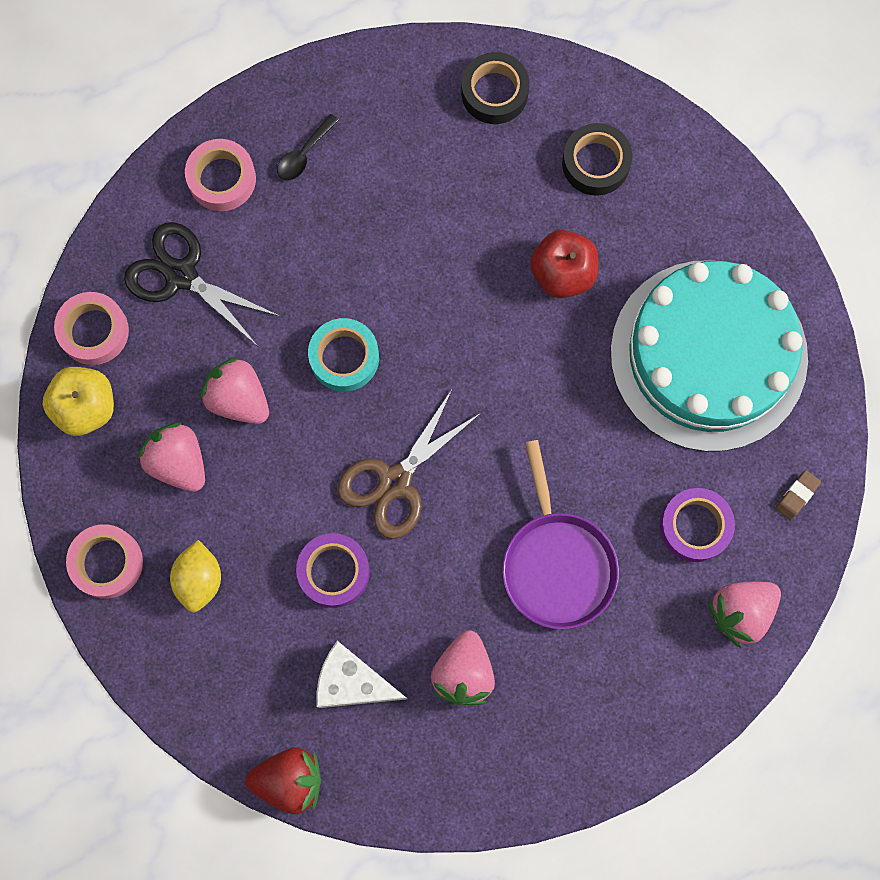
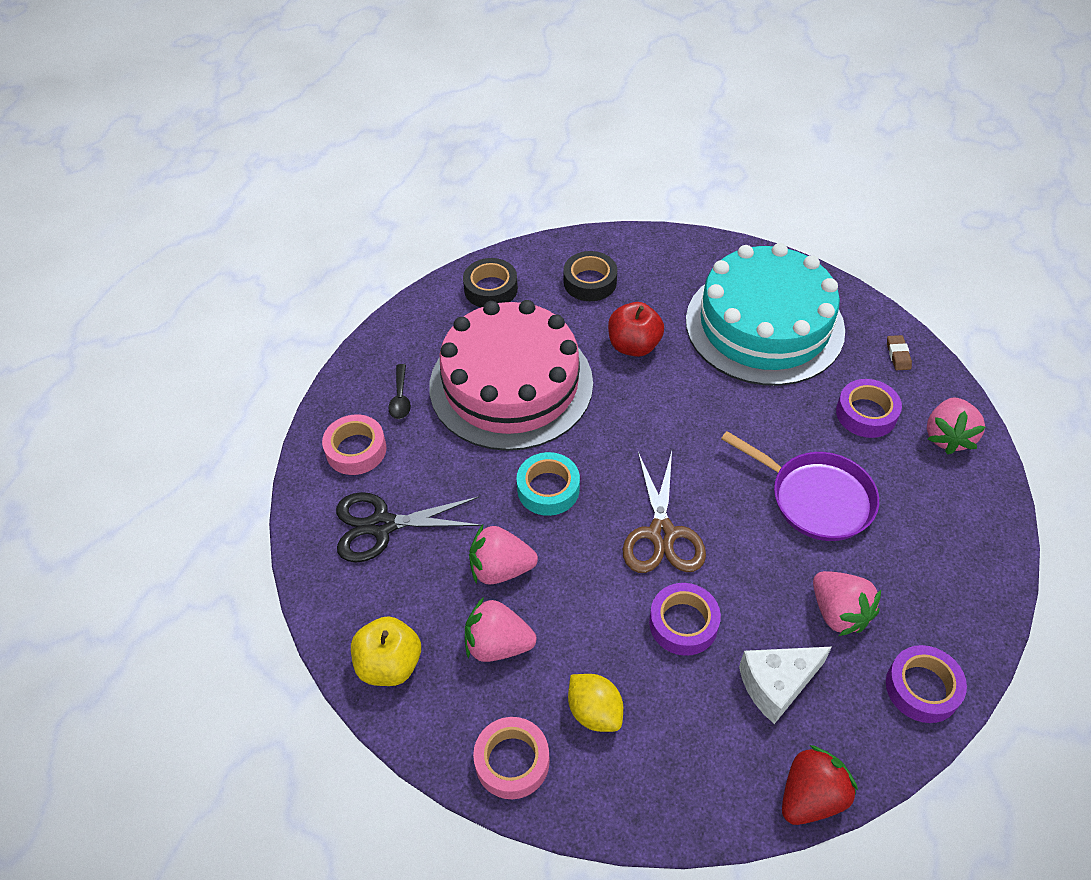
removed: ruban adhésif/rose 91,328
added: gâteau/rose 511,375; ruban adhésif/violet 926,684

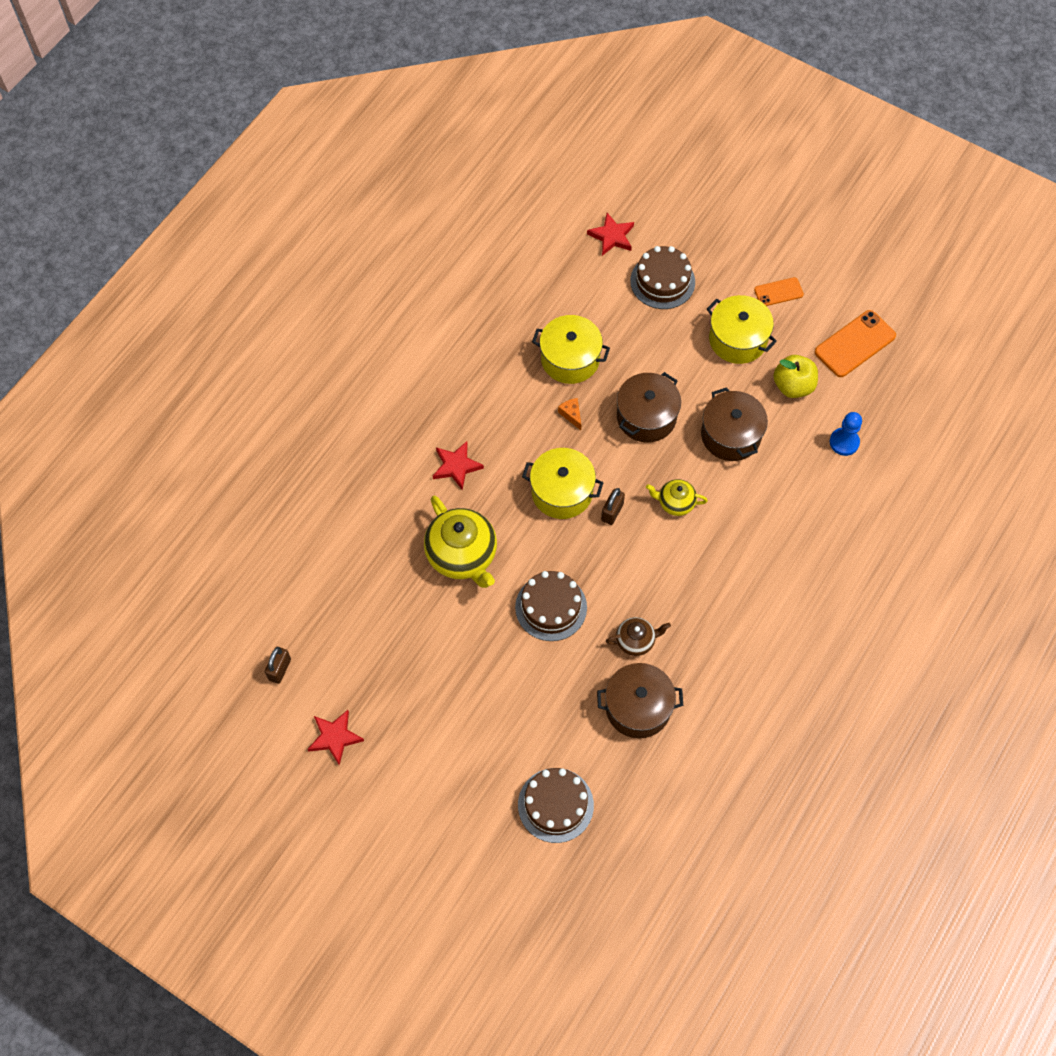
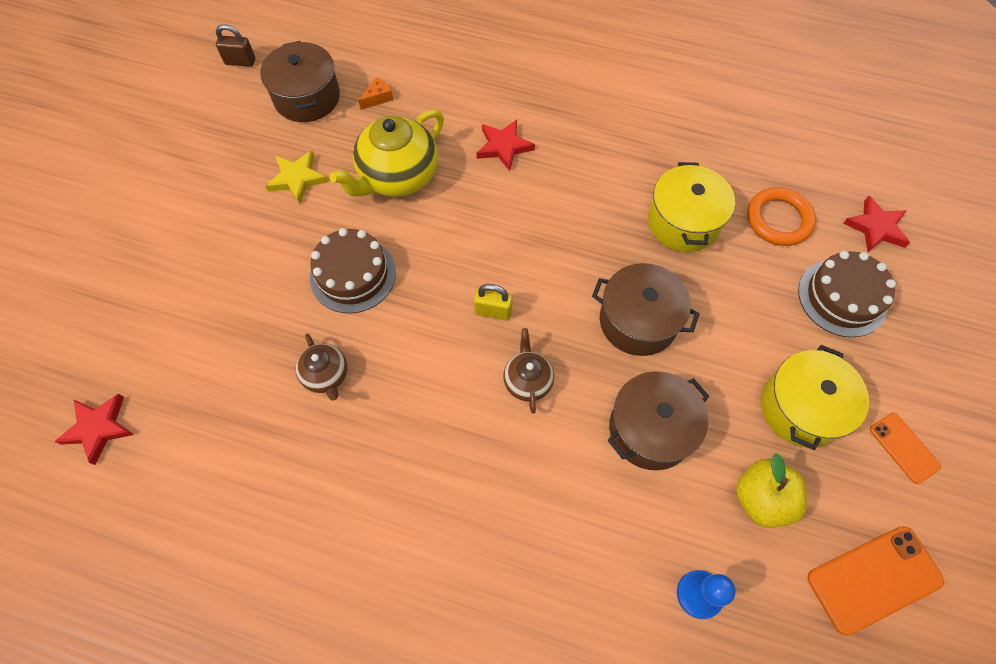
removed: gâteau/marron 556,805; marmite/jaune 563,483
added: étoile/jaune 296,177; anneau/orange 781,216
moved: étoile/rouge 336,737 to 94,429; marmite/marron 640,701 to 300,81; fromage/orange 569,414 to 375,93
recoloured: cadenas/marron 613,506 to cadenas/jaune 493,302; théière/jaune 677,497 to théière/marron 528,371
turned: téléphone/orange 855,343 = 876,580 60 degrees counterclockwise

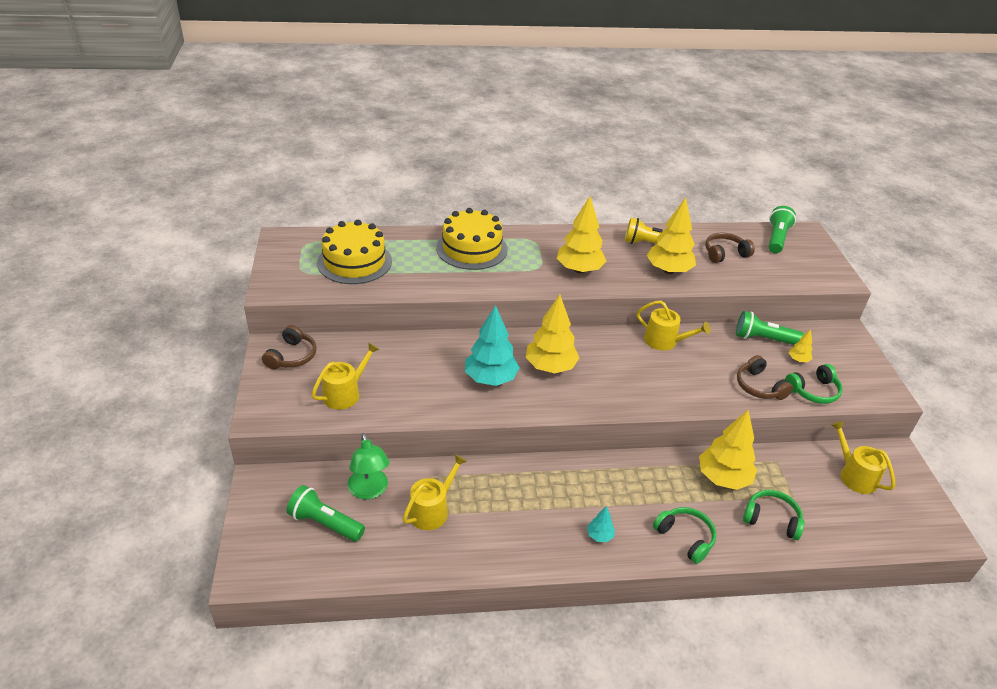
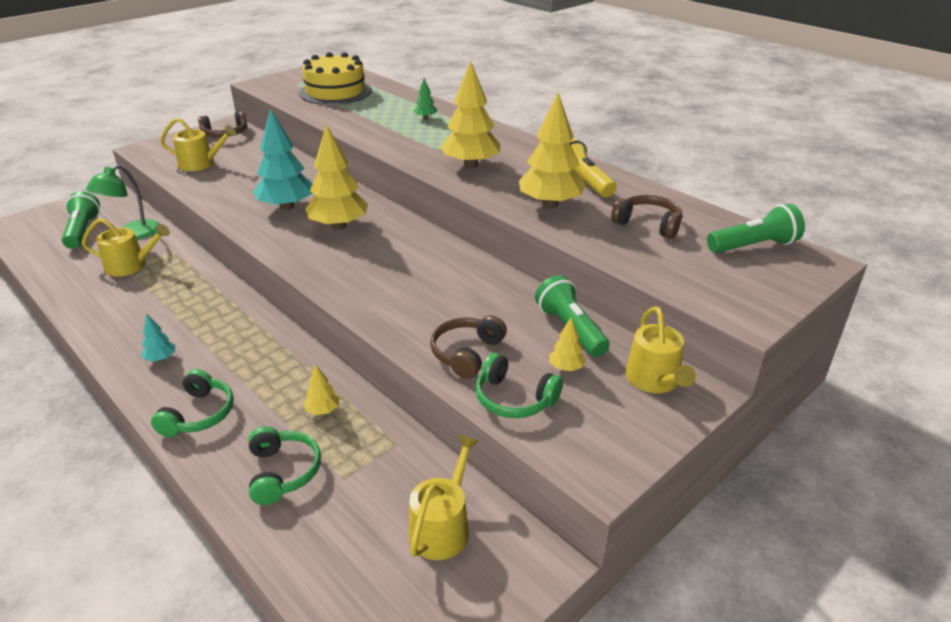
moved: arrosoir/jaune 673,325 to 661,349
replaced: gâteau/jaune 472,239 to arbre/vert 425,98
resized: arbre/jaune 728,450 = 322,389 x0.45

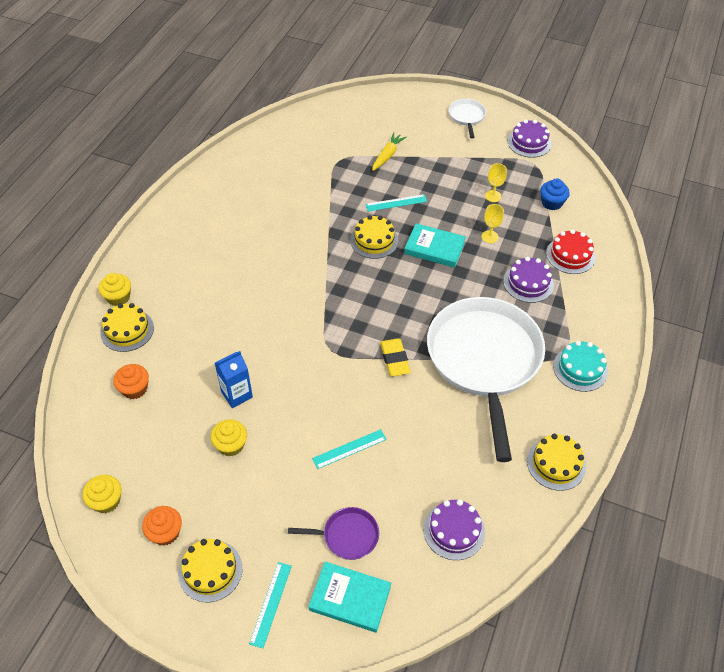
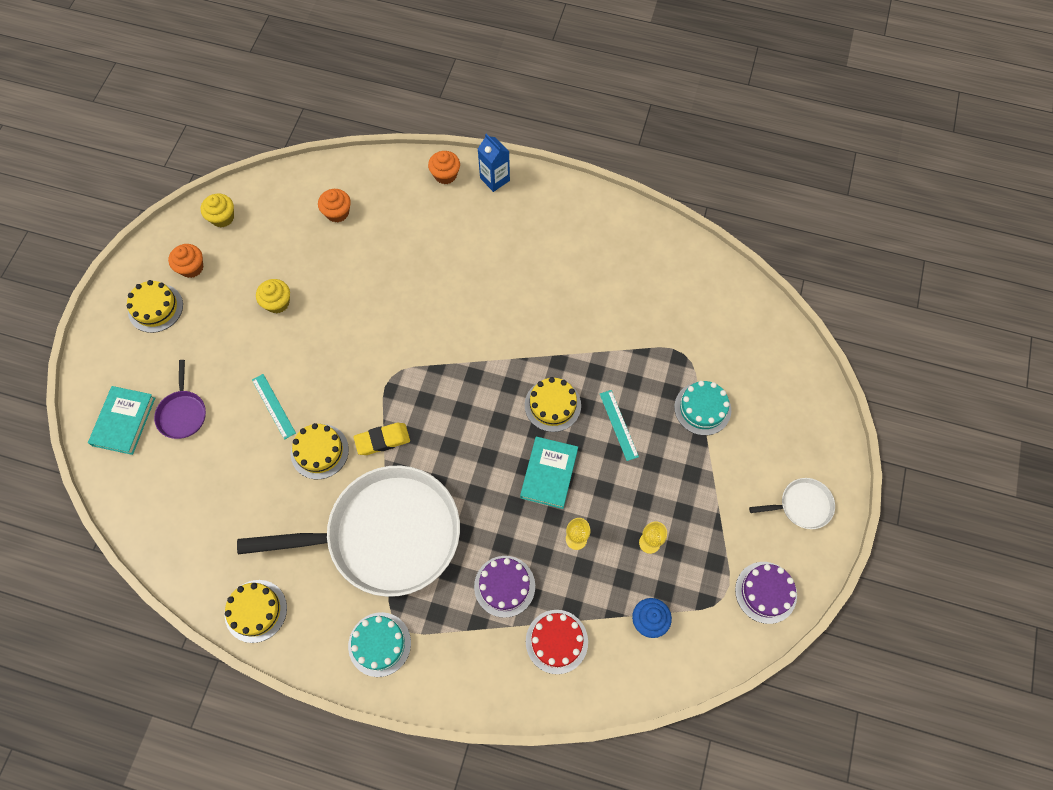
removed: règle/turquoise 270,605; gâteau/violet 454,529
moved: gâteau/jaune 127,327 to 320,451; brique de lait/bleu 234,379 to 494,163
replaced: carotte/jaune 389,151 to gâteau/turquoise 702,408
recoloured: muffin/jaune 115,289 to muffin/orange 444,167

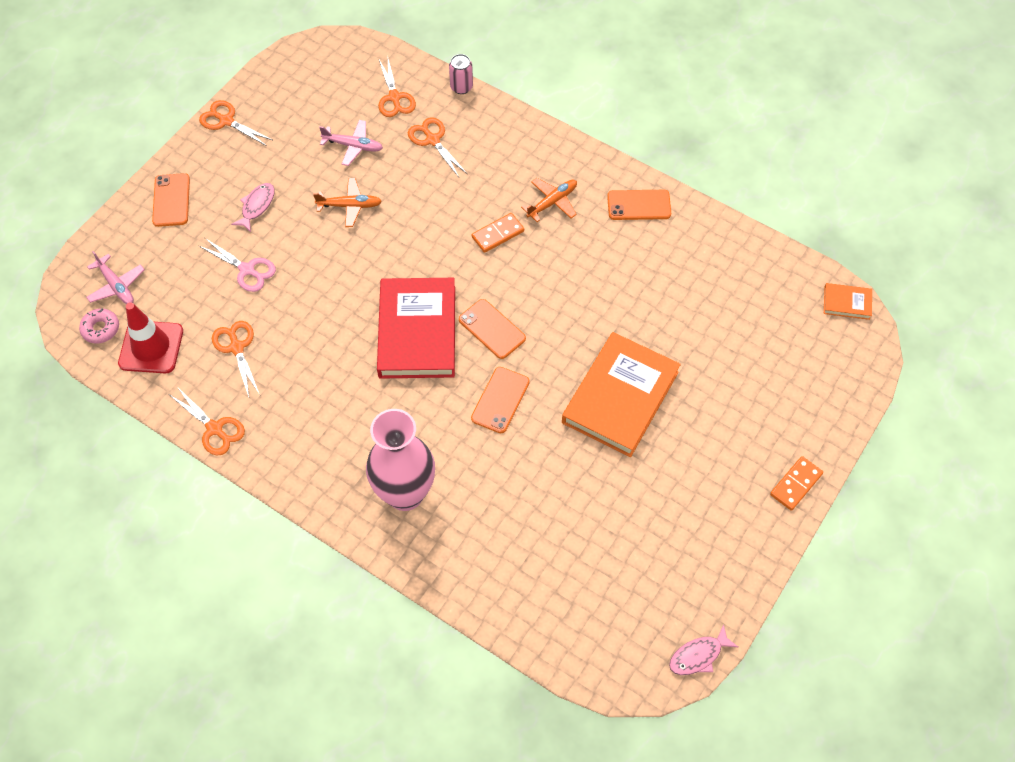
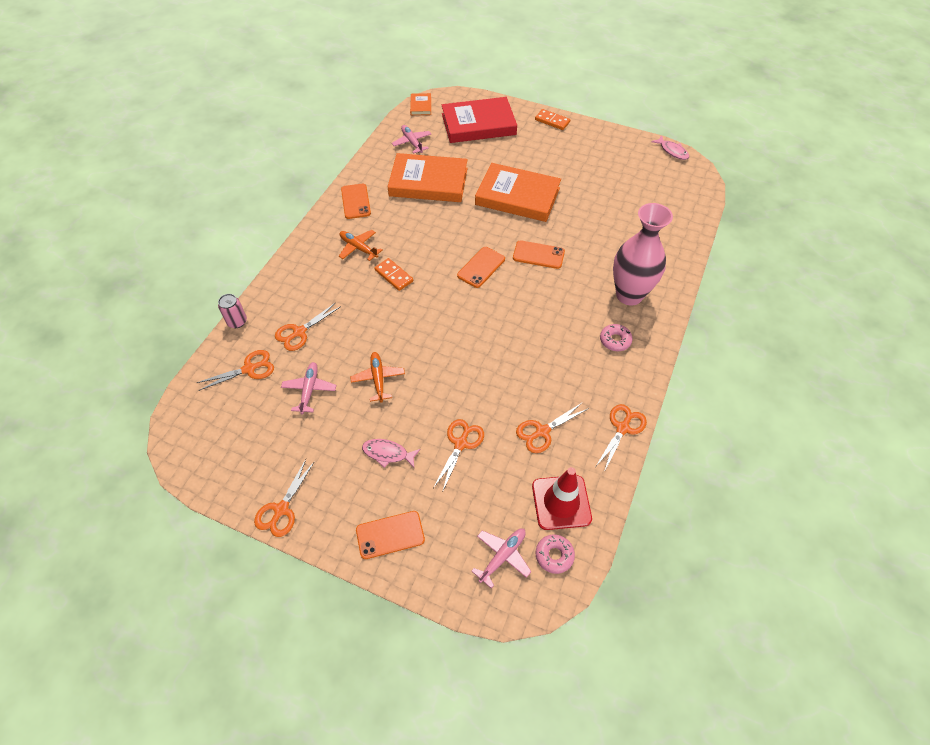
added: livre/orange 428,177; avion/rose 411,139; beignet/rose 616,337
moved: livre/rouge 416,328 to 479,120
recoloured: ciseaux/rose 237,265 to ciseaux/orange 458,456

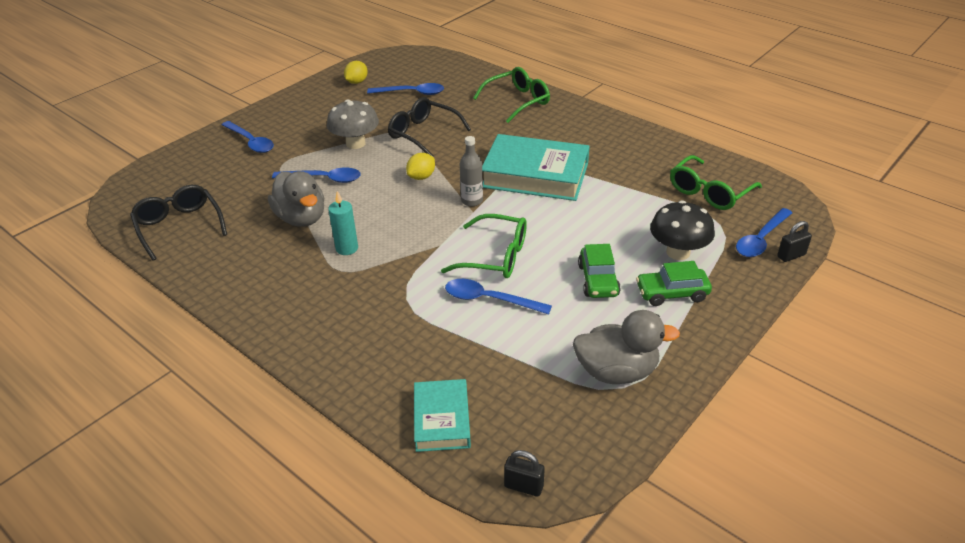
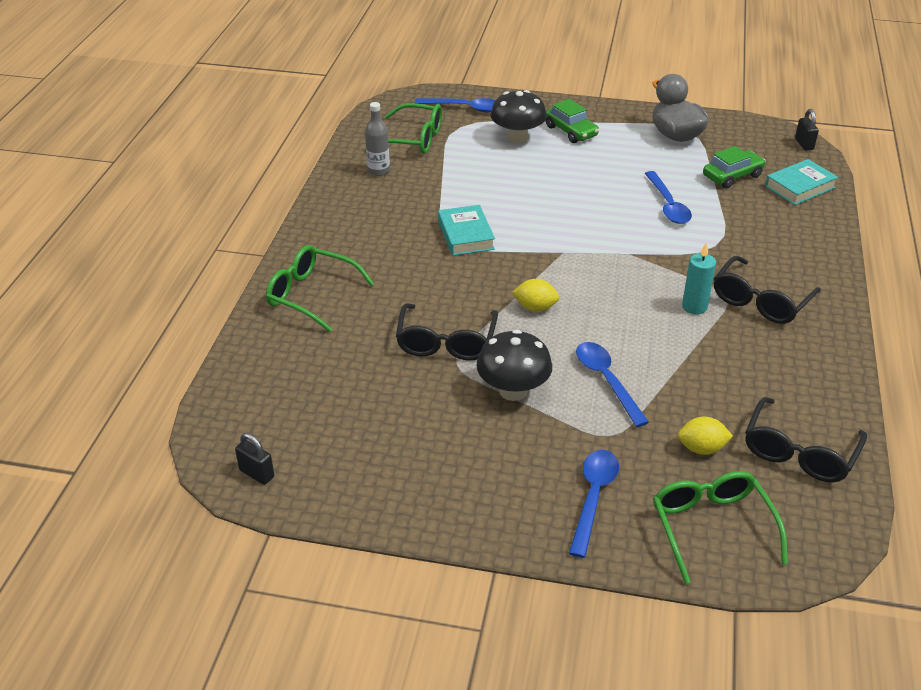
removed: canard/gris 296,199; cuillère/bleu 405,89
added: lunettes/noir 767,290
moved: cadenas/noir 794,241 to 254,459; bouteille/gris 471,171 to 377,139; lunettes/vert 484,246 to 720,527; citron/jaune 356,72 to 705,435; voiture/vert 599,271 to 734,167
recoloured: champignon/gris 353,124 to champignon/noir 514,365
resized: livre/turquoise 536,167 = 466,230 x0.56

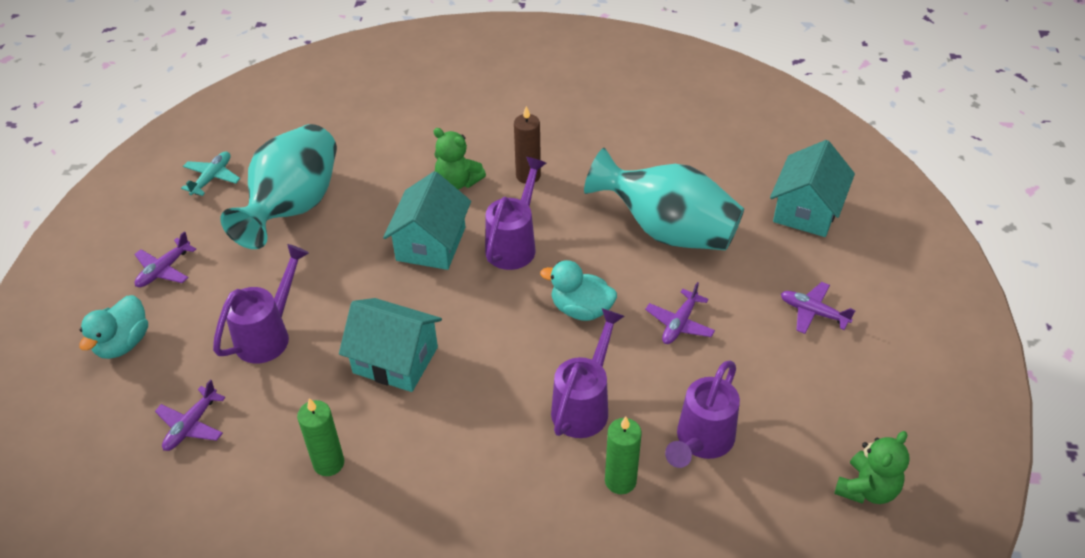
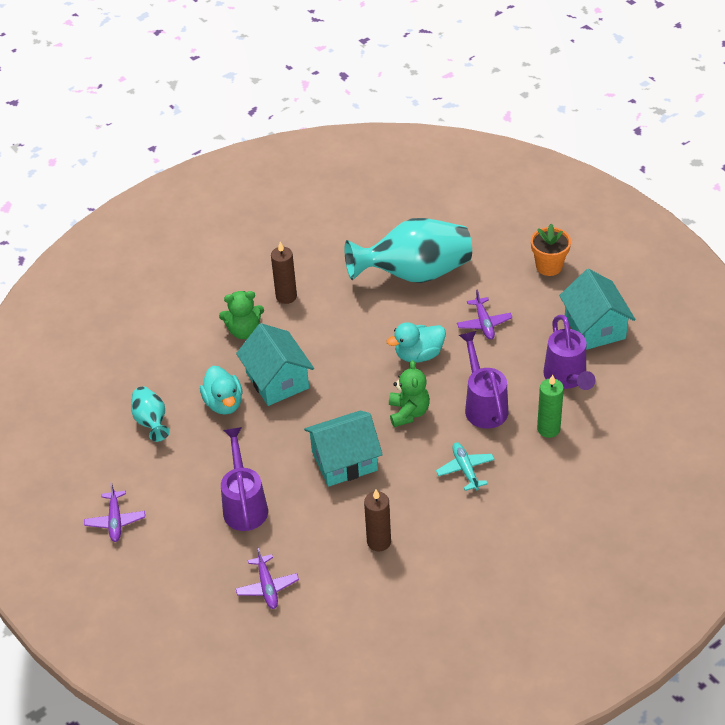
removed: arrosoir/violet 515,213
moved: canard/turquoise 113,327 to 221,390; ours en peluche/vert 871,467 to 409,393; avion/turquoise 210,173 to 465,466; maison/turquoise 812,188 to 597,309
replaced: avion/violet 818,308 to pot de fleurs/orange 551,250
recoloured: bougie/vert 320,437 to bougie/marron 377,520
resized: vase/turquoise 279,186 = 150,414 x0.48

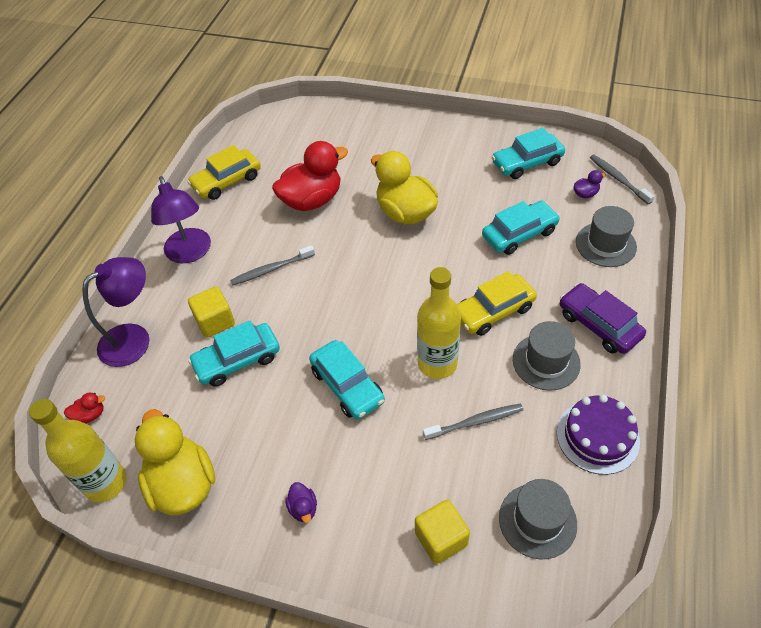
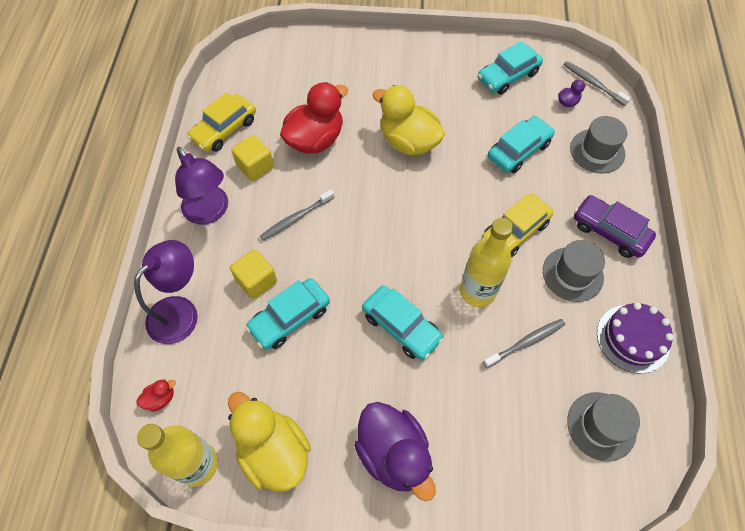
moved: cube/jaune 442,532 to 252,158
resized: canard/violet 301,502 = 395,451 x2.40

